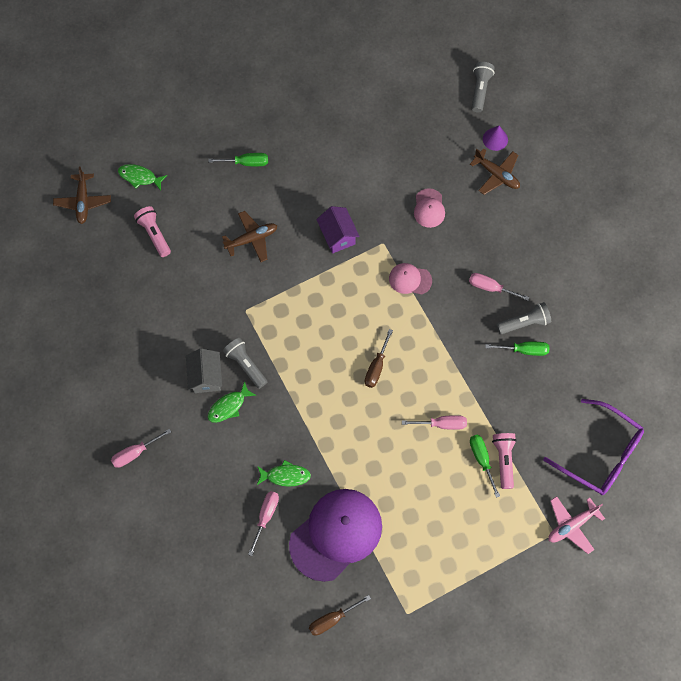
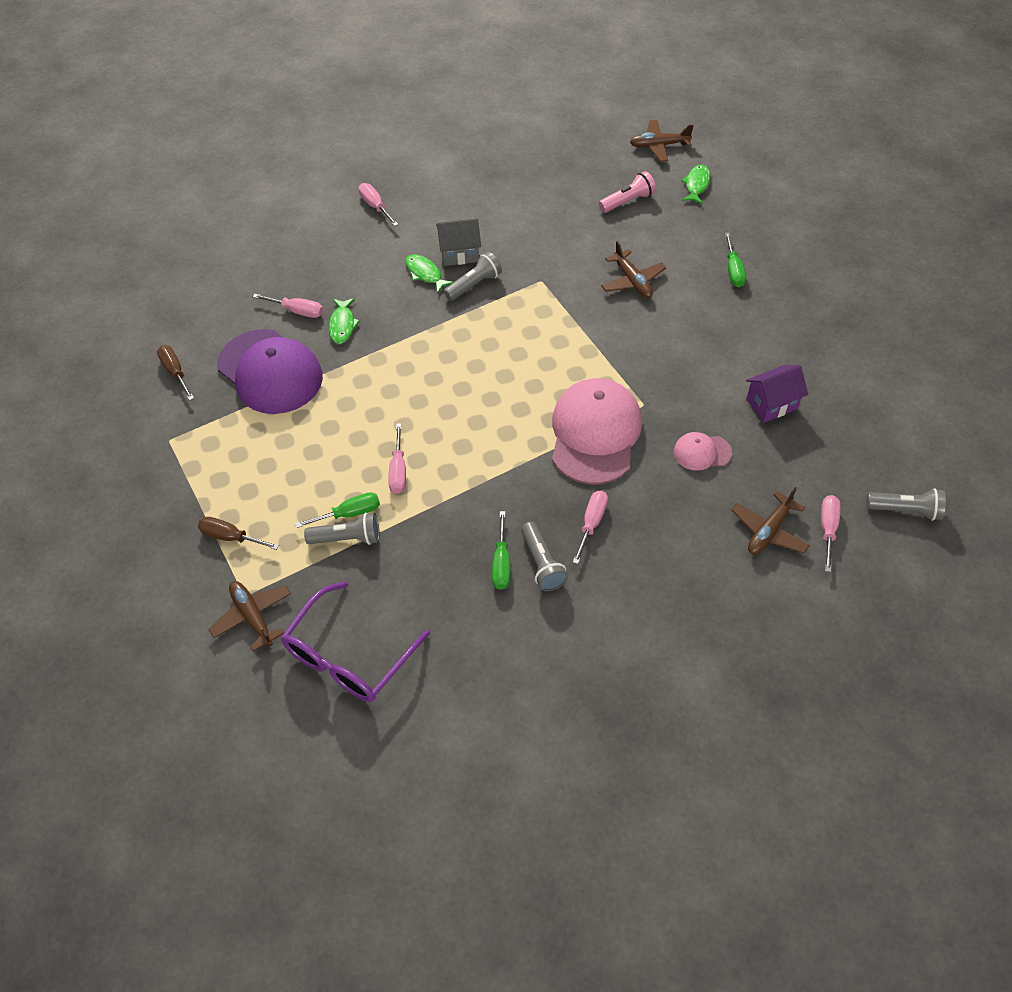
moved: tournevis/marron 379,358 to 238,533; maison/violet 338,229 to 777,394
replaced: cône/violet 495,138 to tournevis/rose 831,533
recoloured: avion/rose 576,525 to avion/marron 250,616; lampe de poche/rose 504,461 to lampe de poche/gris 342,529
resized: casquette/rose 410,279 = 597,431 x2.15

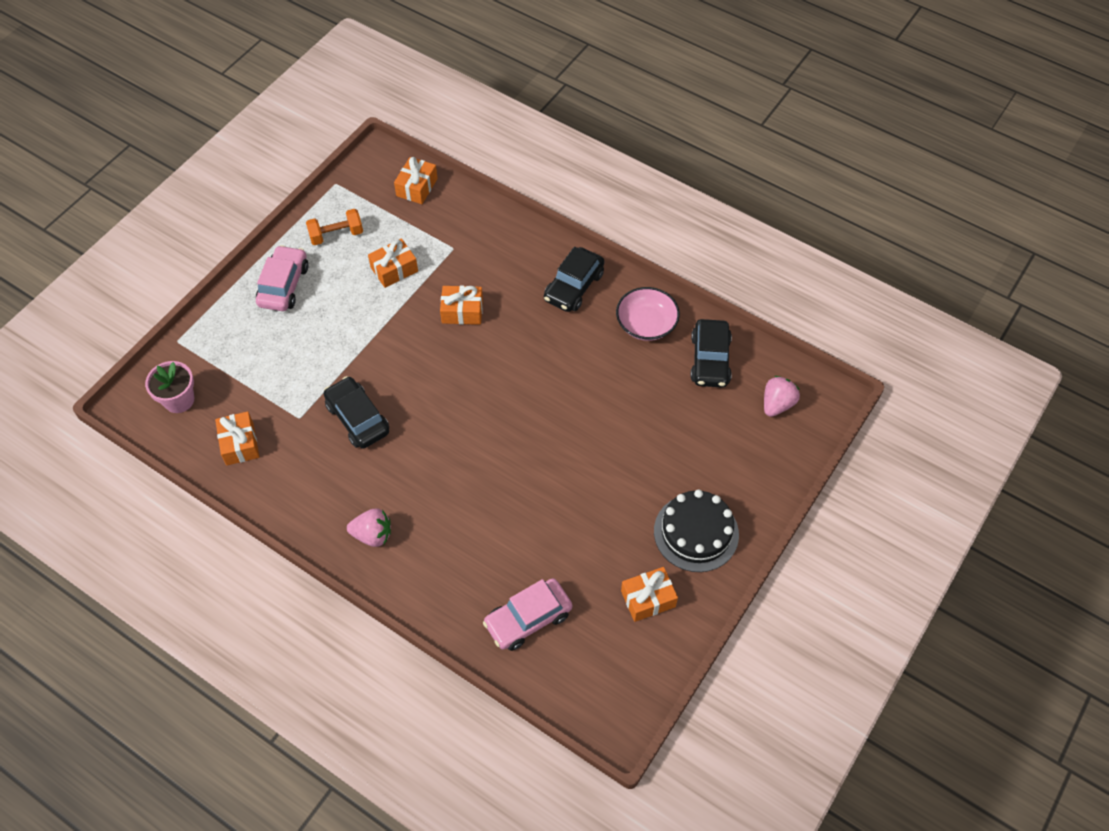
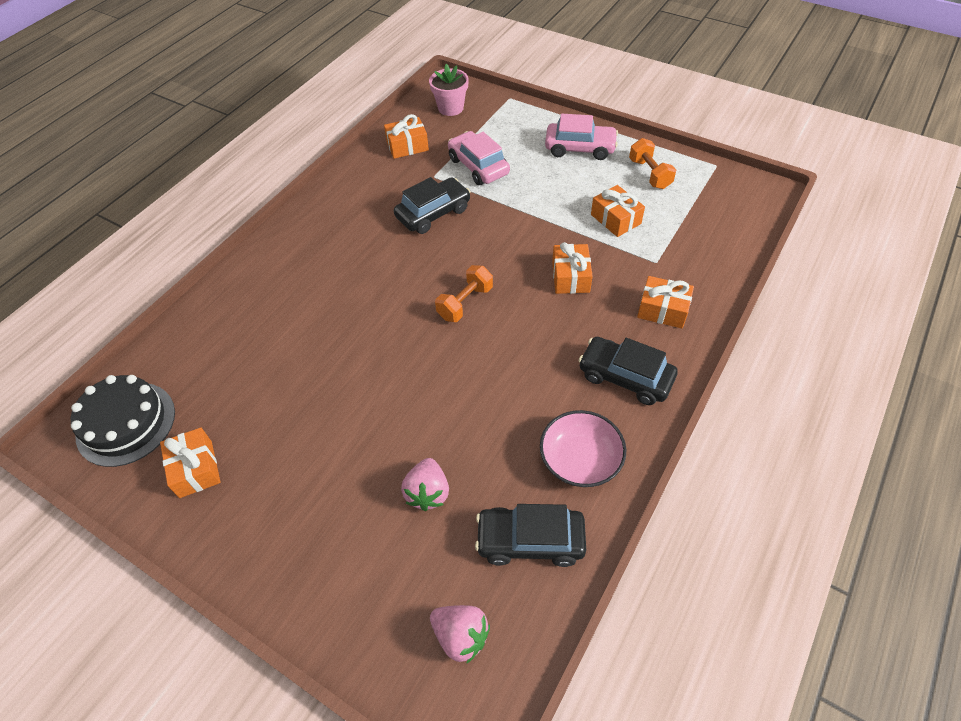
added: haltère/orange 464,293
moved: gâteau/noir 696,531 to 123,421; fraise/rose 369,528 to 425,484; voiture/rose 527,614 to 479,158; cadeau/orange 416,180 to 665,302

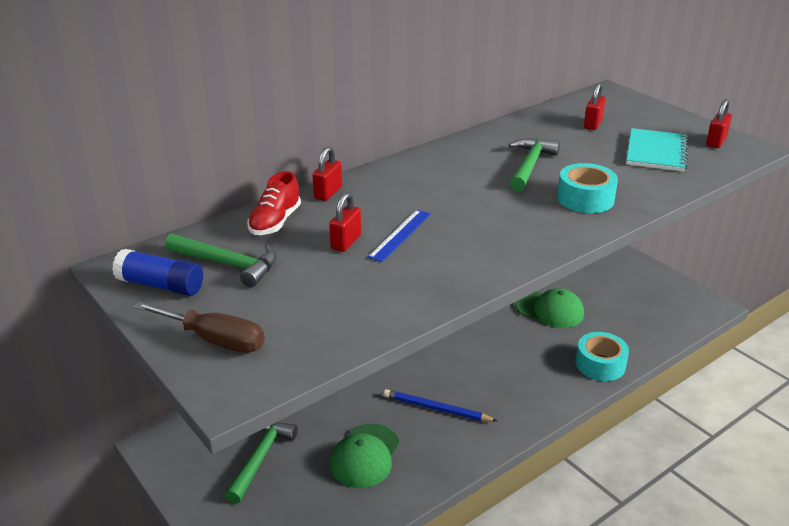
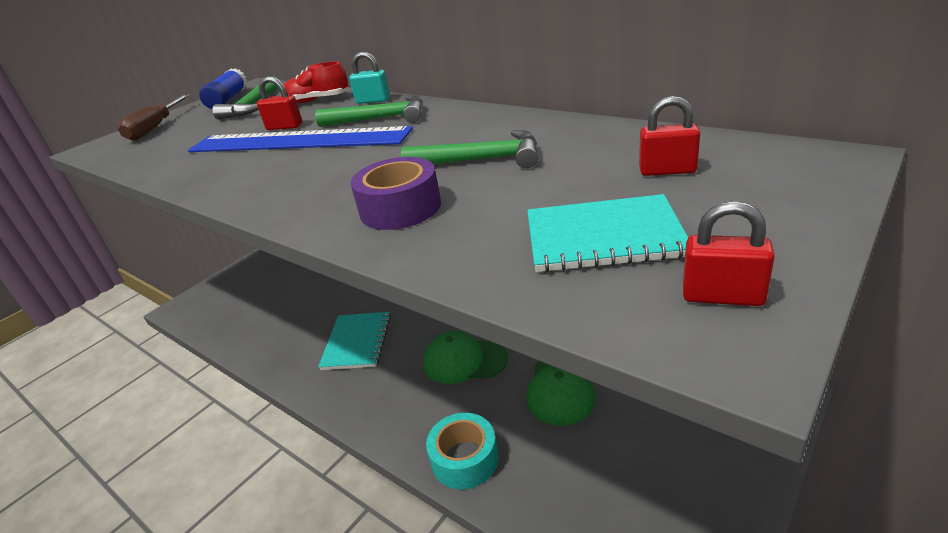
moved: marteau/vert 261,463 to 369,111; casquette/vert 364,456 to 465,357
replaced: crayon/bleu 440,405 to carnet/turquoise 354,341
recoloured: cadenas/rouge 327,173 to cadenas/turquoise 369,78; ruban adhésif/turquoise 587,188 to ruban adhésif/violet 396,193
resized: règle/bleu 399,236 = 300,139 x2.28

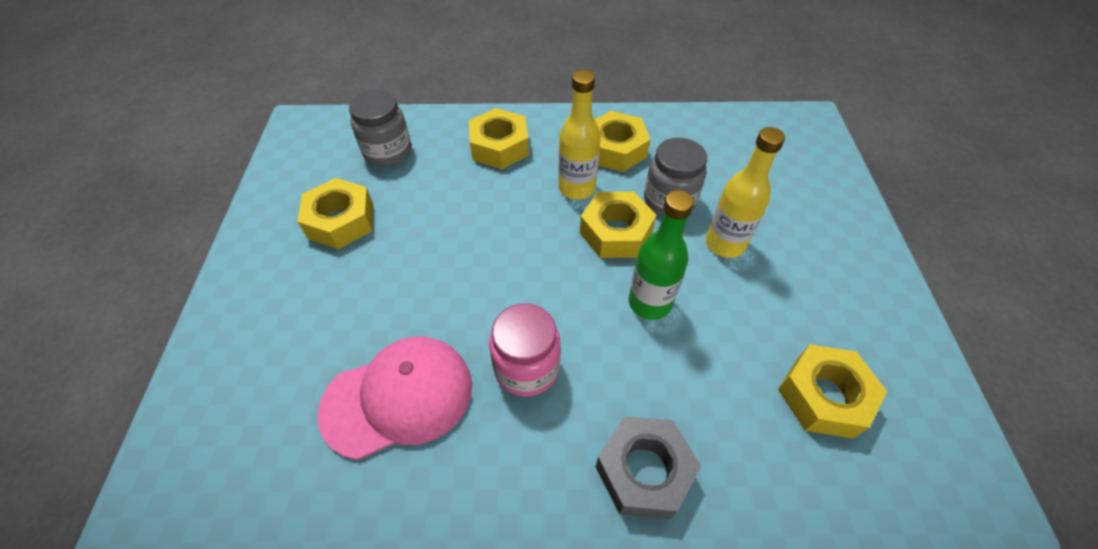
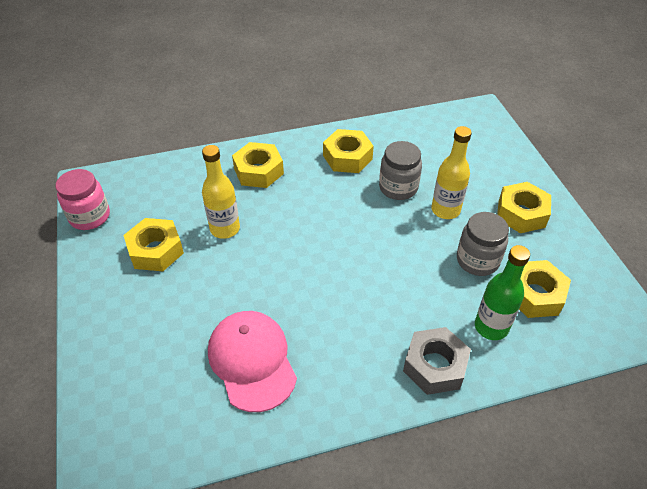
moved: bocal/rose 525,350 to 83,199; bouteille/jaune 579,135 to 221,192; bocal/gris 380,128 to 483,244; bouteille/vert 661,255 to 502,292; écrou/jaune 618,224 to 524,207
turned: casquette/rose 395,398 = 252,361 75 degrees counterclockwise

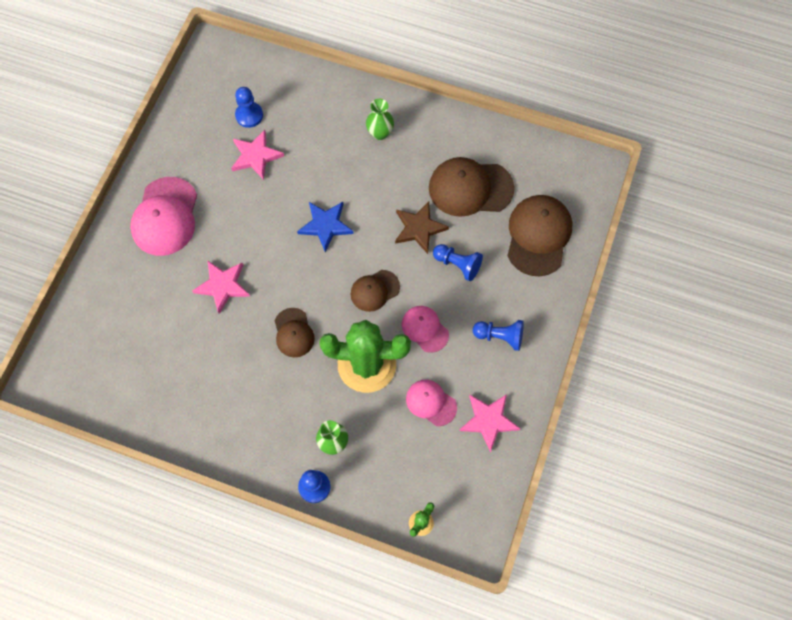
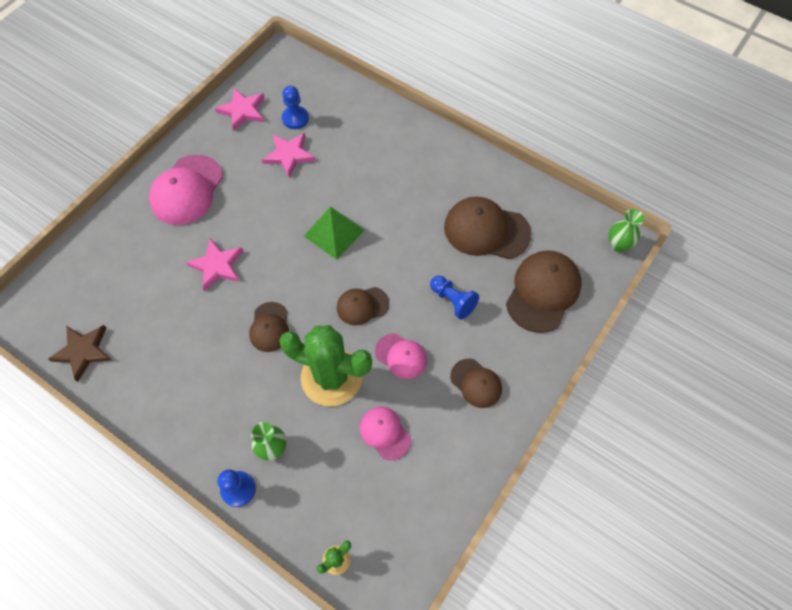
moved: étoile/marron 422,228 to 80,353; étoile/rose 489,423 to 240,109; vase/vert 380,119 to 626,230
replaced: étoile/bleu 325,227 to pyramide/vert 334,233; pion/bleu 498,335 to casquette/marron 476,383
turned: casquette/rose 425,329 = 401,356 150 degrees clockwise

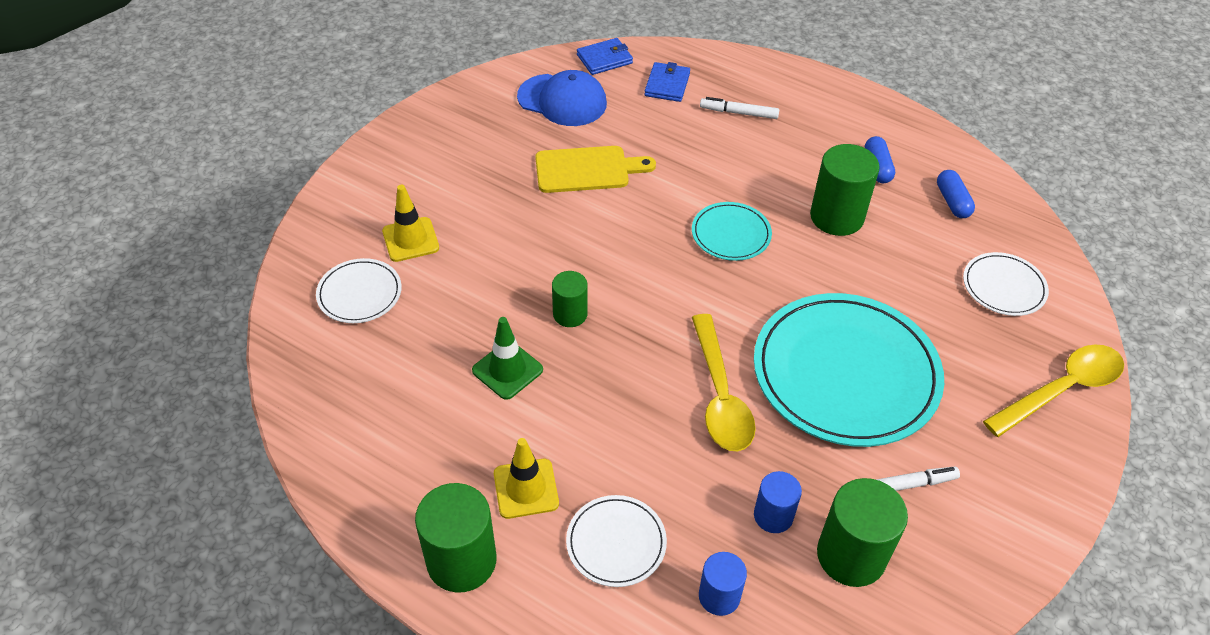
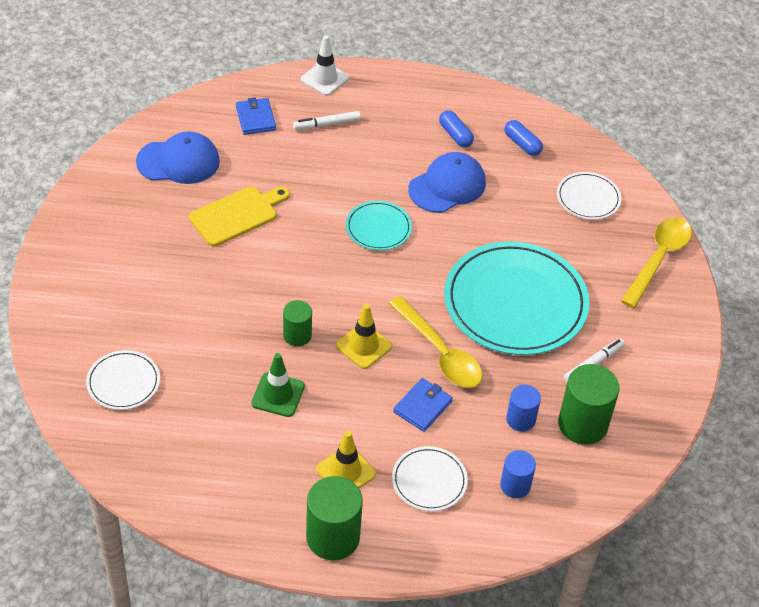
added: cône de chantier/blanc 325,65
moved: cône de chantier/jaune 410,223 to 364,336; portefeuille/bleu 605,56 to 423,405
replaced: cylindre/vert 845,190 to casquette/bleu 447,182

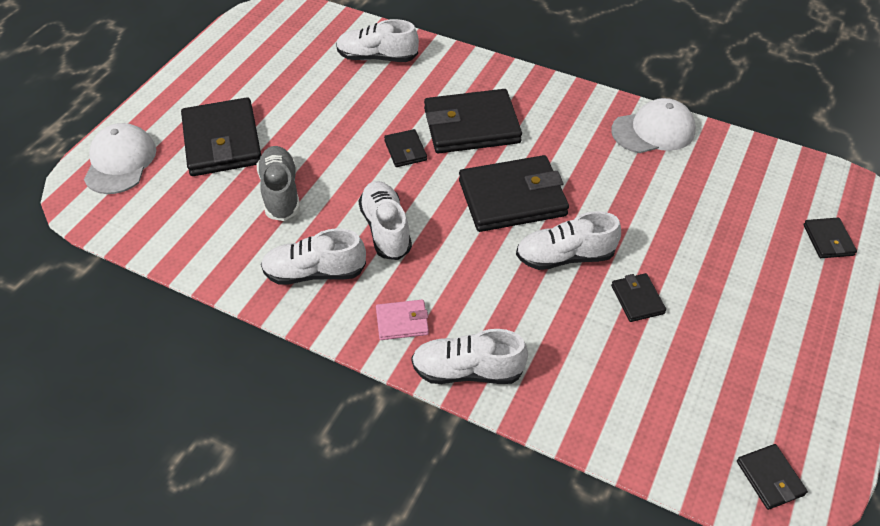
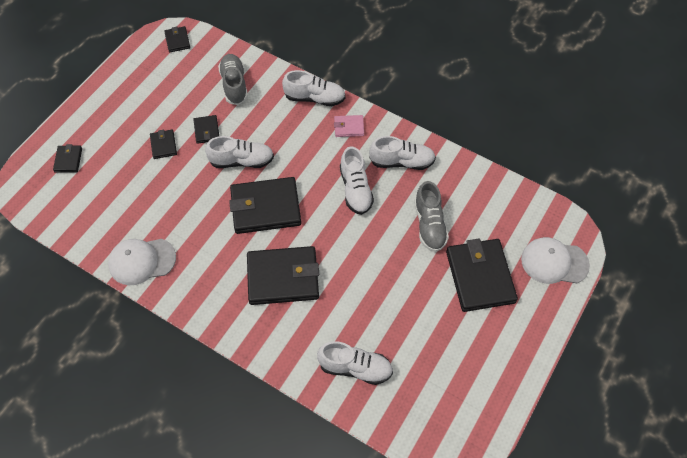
added: chaussure/gris 233,79
moved: portefeuille/noir 405,148 to 163,144
turned: casquette/blanc 120,158 = 555,260 90 degrees clockwise

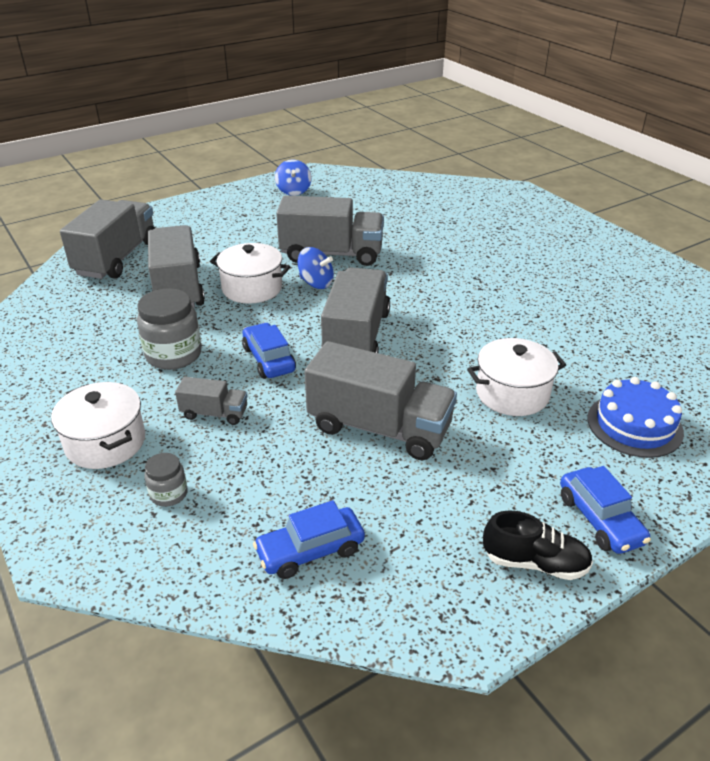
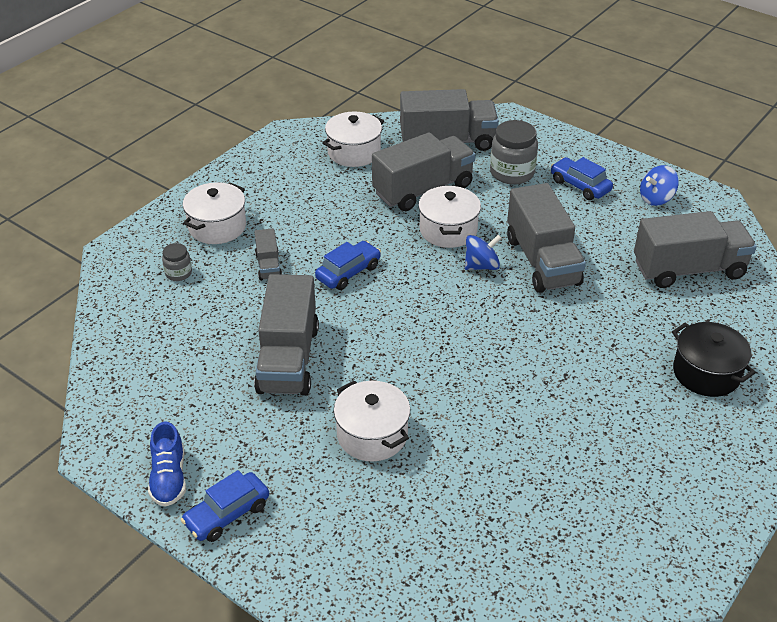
removed: gâteau/bleu 635,417
added: marmite/blanc 353,139; marmite/noir 714,359
moved: bocal/gris 169,329 to 514,152; voiture/bleu 309,539 to 582,178; camion/gris 355,310 to 695,249
recoloured: chaussure/noir 538,545 to chaussure/bleu 167,464
turned: toupie/bleu 316,268 = 483,252 120 degrees counterclockwise

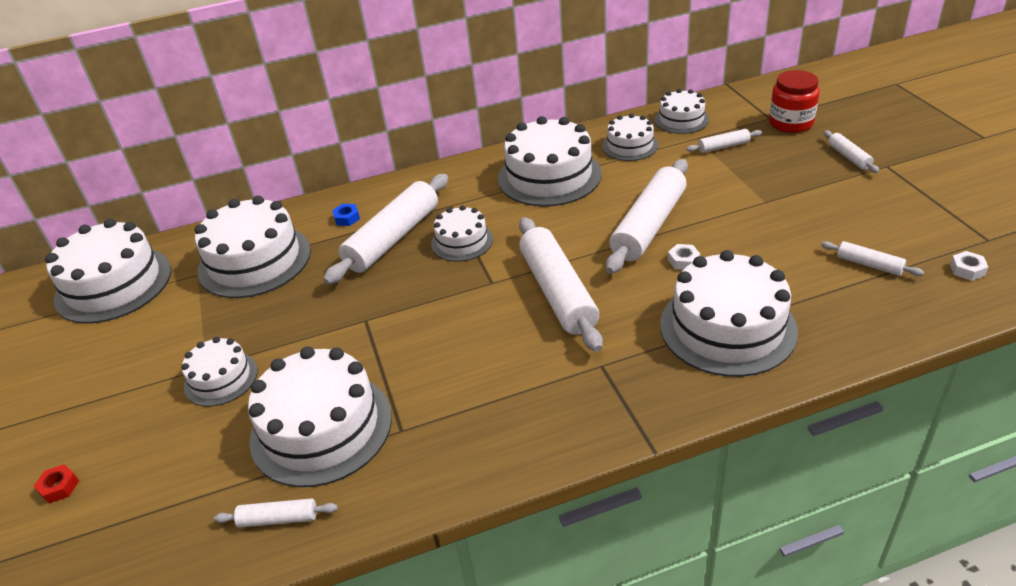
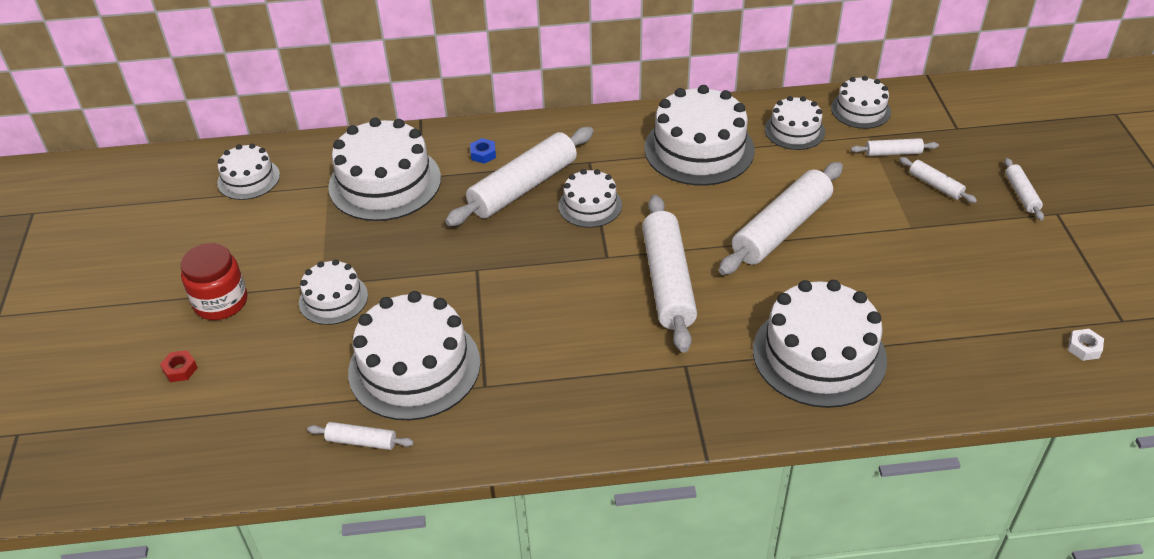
removed: écrou/blanc 684,257
moved: bocal/rouge 794,101 to 214,281; rouleau à pâtisserie/blanc 872,258 to 938,180
resized: gâteau/blanc 108,271 = 248,172 x0.55

